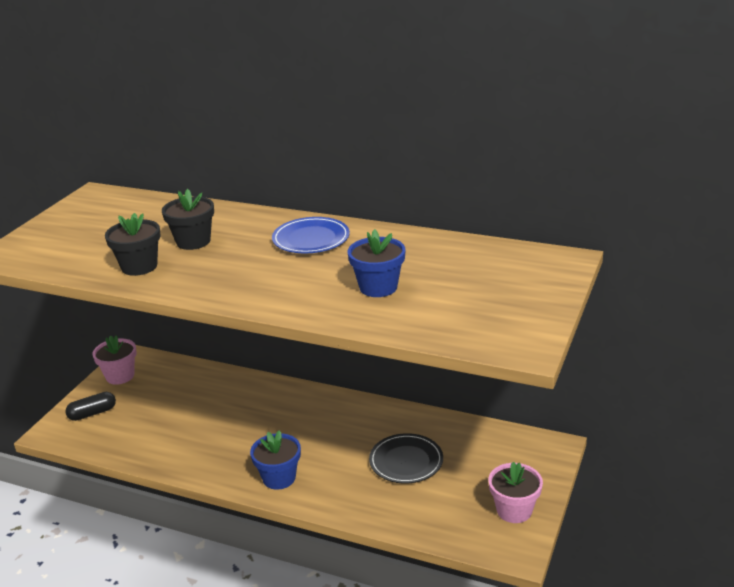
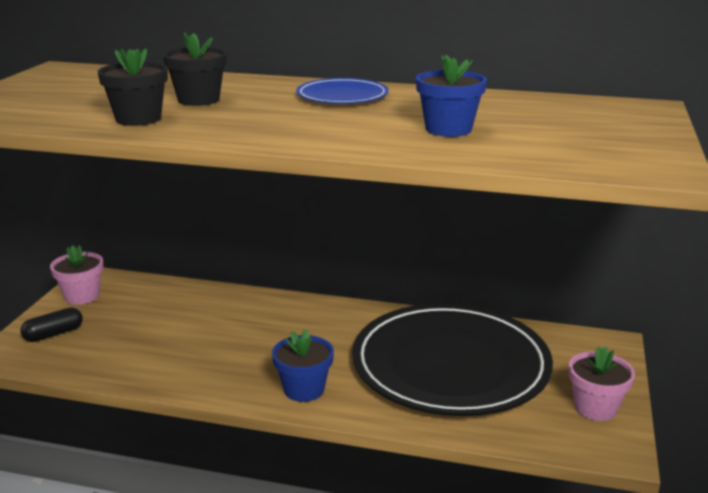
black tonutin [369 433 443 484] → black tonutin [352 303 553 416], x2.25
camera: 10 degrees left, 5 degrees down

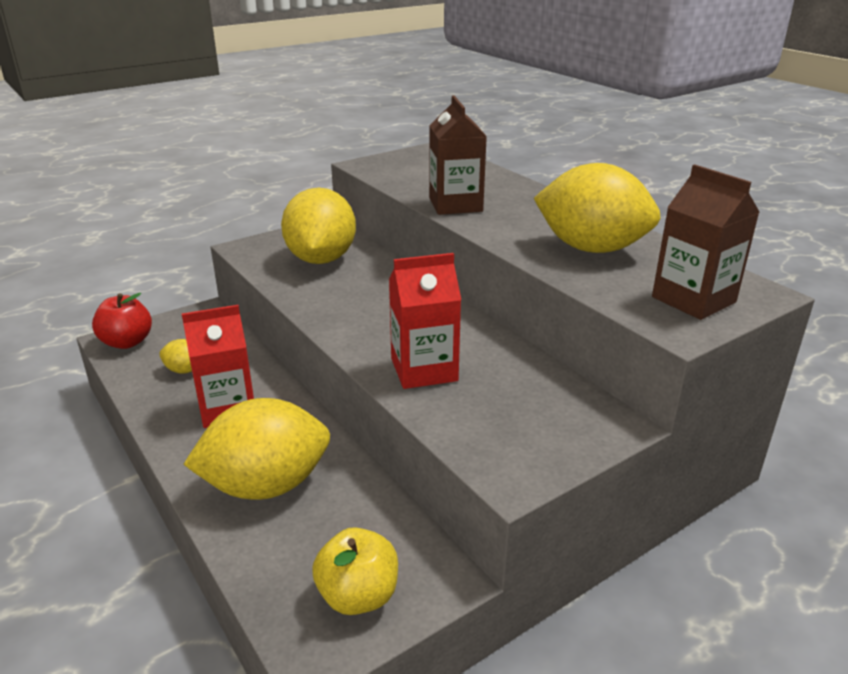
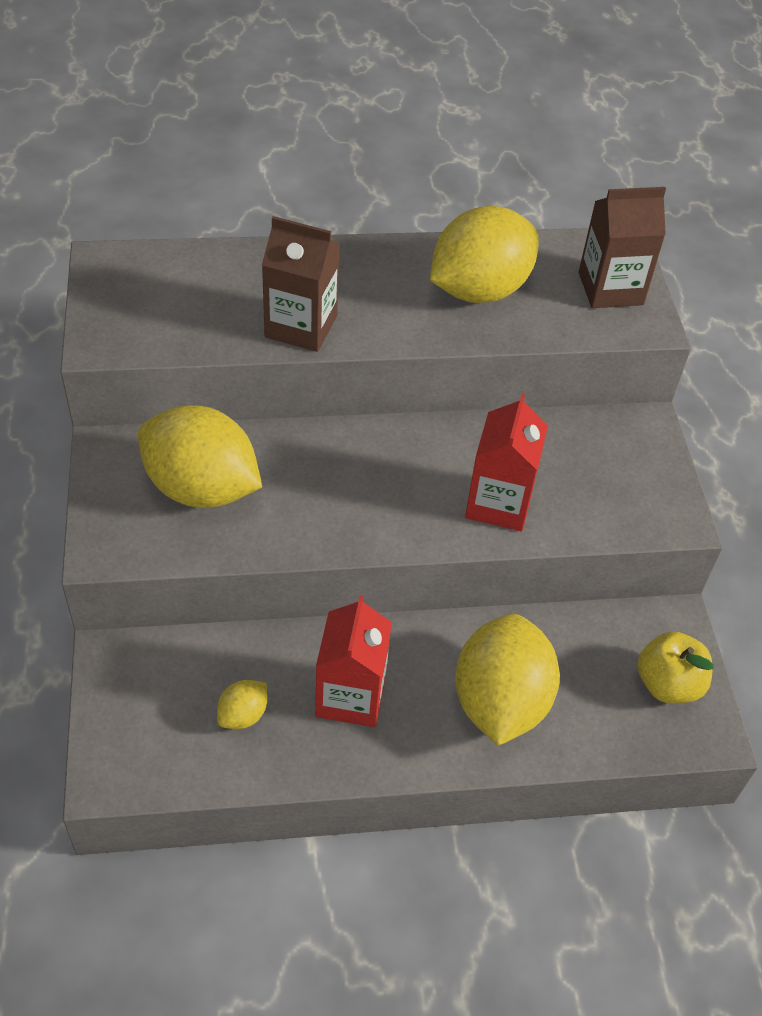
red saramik [92 293 152 349] → -
camera: 65 degrees left, 20 degrees up

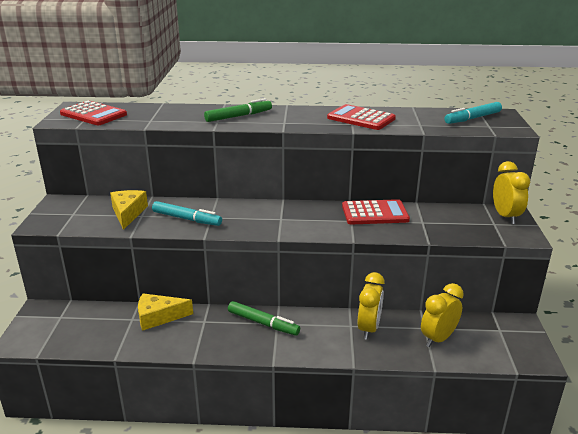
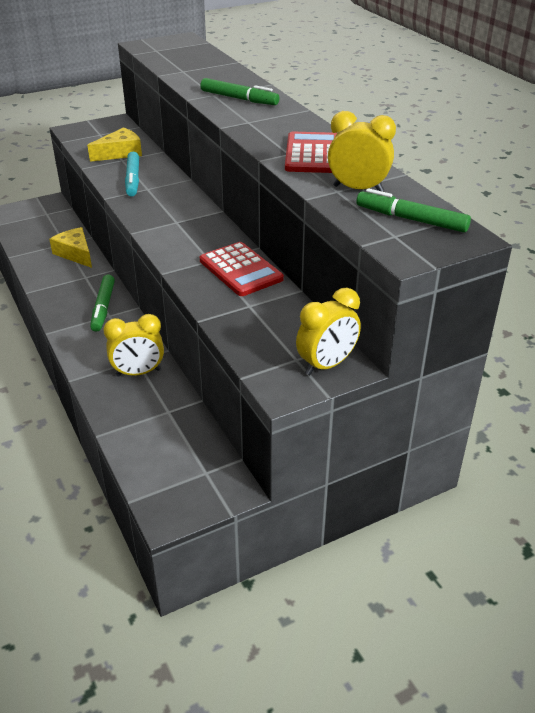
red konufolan [60 101 127 125] → -
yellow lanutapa [421 283 464 347] → yellow lanutapa [328 111 396 192], move
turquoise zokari [444 102 502 124] → green zokari [356 188 471 233]
camera: 60 degrees right, 10 degrees up

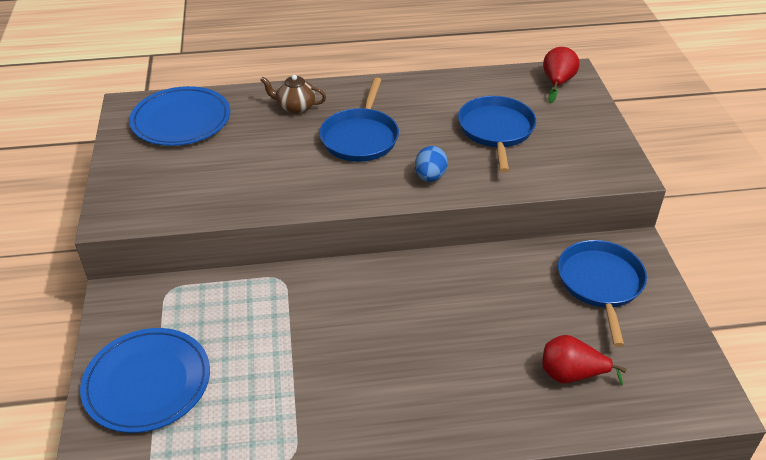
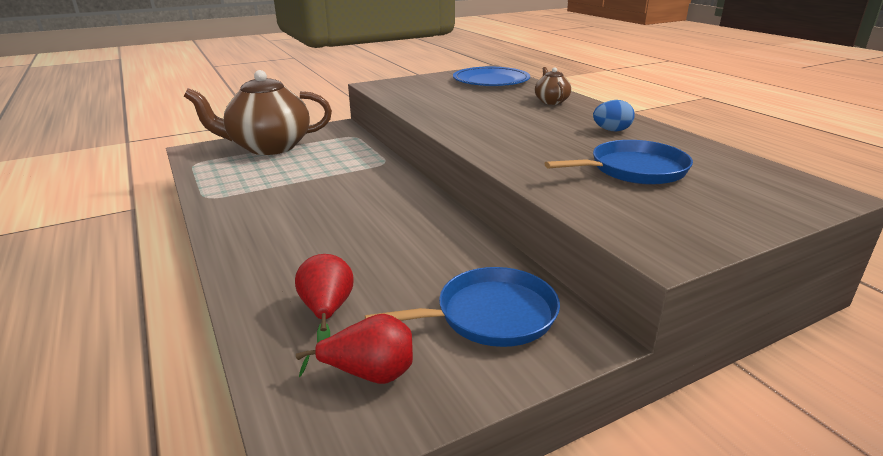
blue tonutin [80 328 210 433] → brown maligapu [184 70 332 155]
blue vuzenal [320 77 399 162] → -
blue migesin [415 146 448 182] → blue migesin [593 100 635 131], move
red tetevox [543 47 580 103] → red tetevox [296 314 413 384], move
camera: 70 degrees right, 15 degrees down

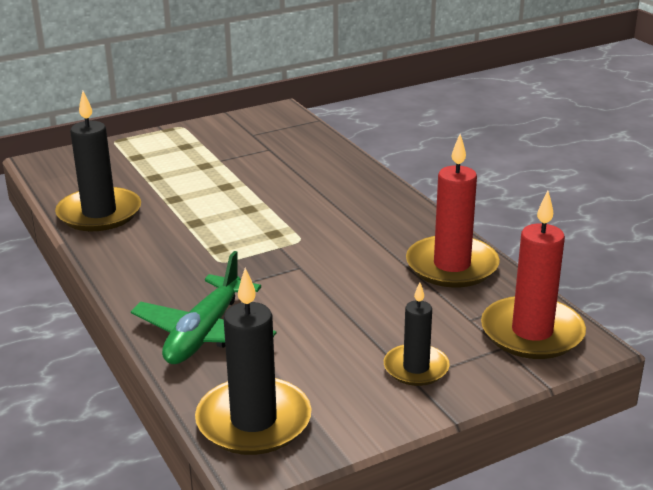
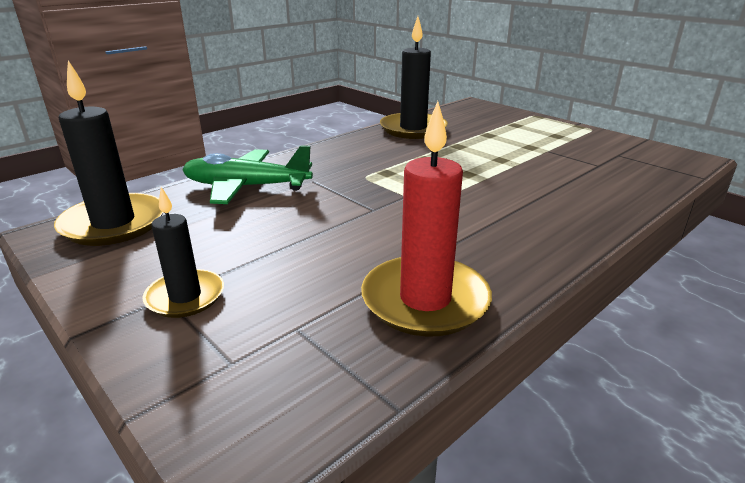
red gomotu [481 190 586 359] → -
camera: 75 degrees right, 0 degrees up

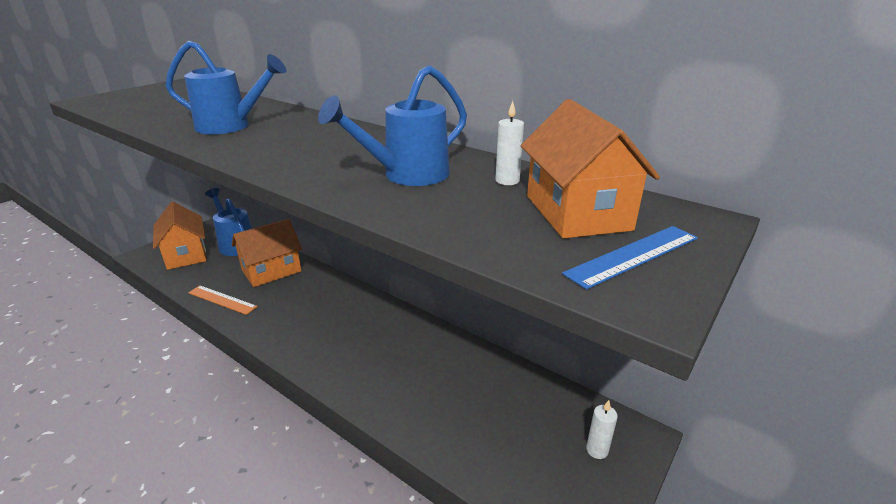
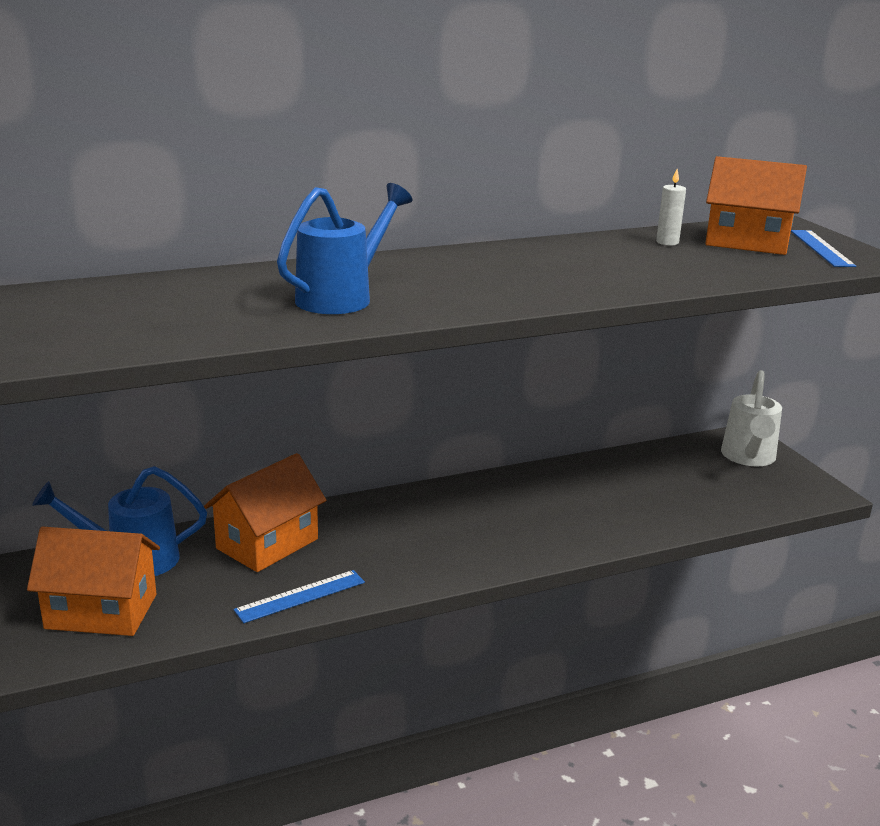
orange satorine [188 286 258 315] → blue satorine [234 570 365 623]
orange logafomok [232 219 302 287] → orange logafomok [204 453 326 572], 45 degrees clockwise
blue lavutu [318 65 467 186] → -
white gomotu [586 400 618 459] → white lavutu [721 370 782 466]
camera: 60 degrees left, 5 degrees down

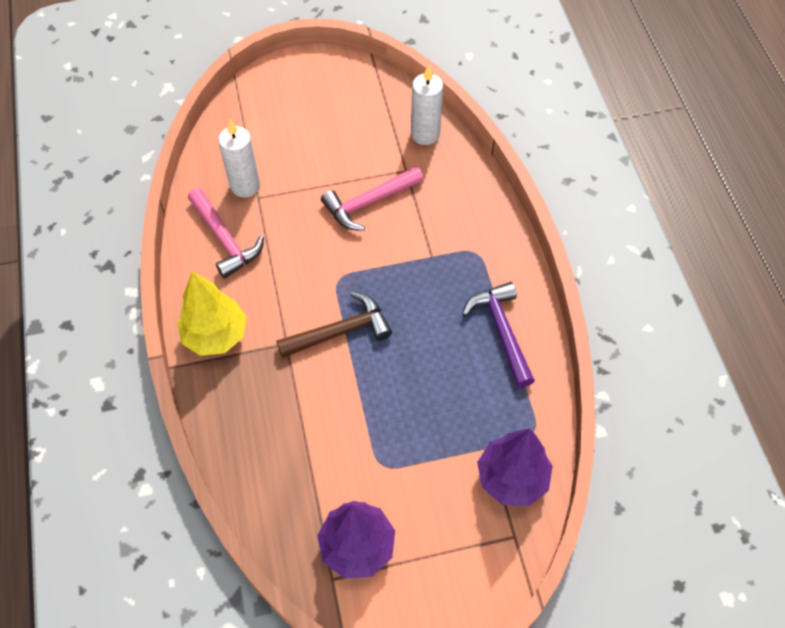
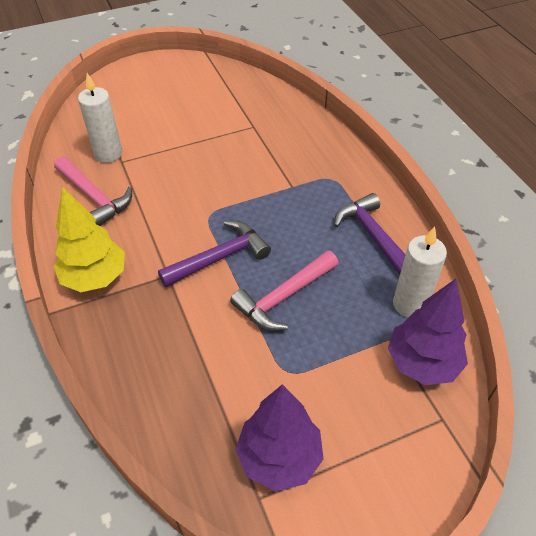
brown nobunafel [276 292 392 358] → purple nobunafel [158 221 271 287]
pink nobunafel [321 166 424 231] → pink nobunafel [230 250 338 331], move
white gomotu [411 65 443 145] → white gomotu [393 226 447 318], move
camera: 10 degrees left, 10 degrees down

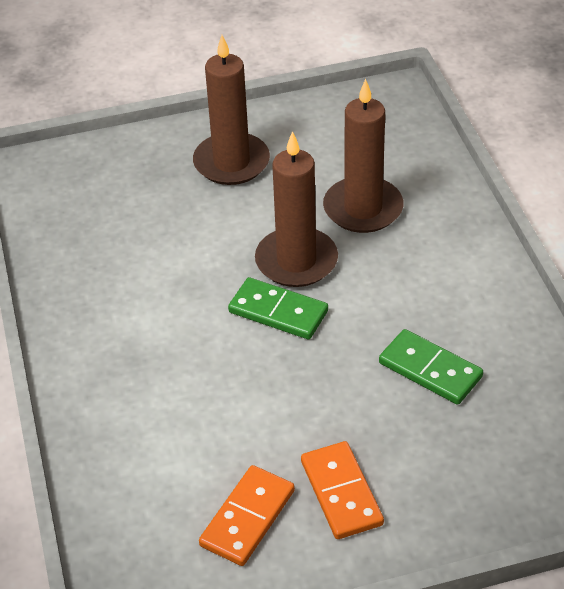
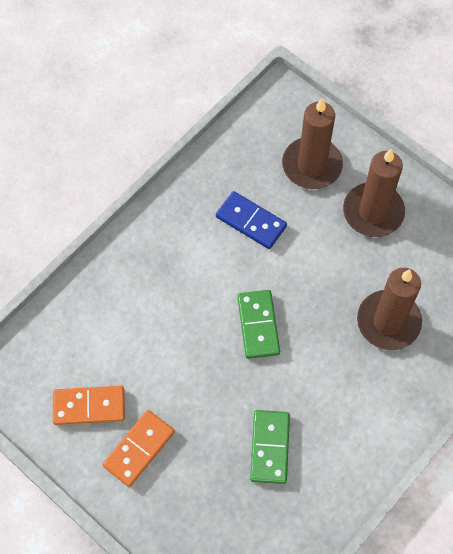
brown gomotu [255 131 338 287] → brown gomotu [282 98 343 189], move
- → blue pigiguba [216 191 287 249]
camera: 55 degrees right, 20 degrees up

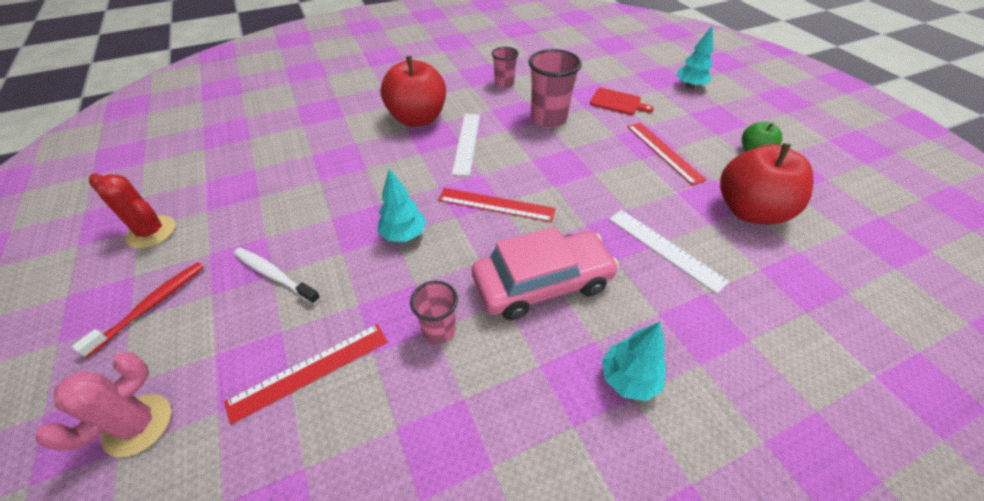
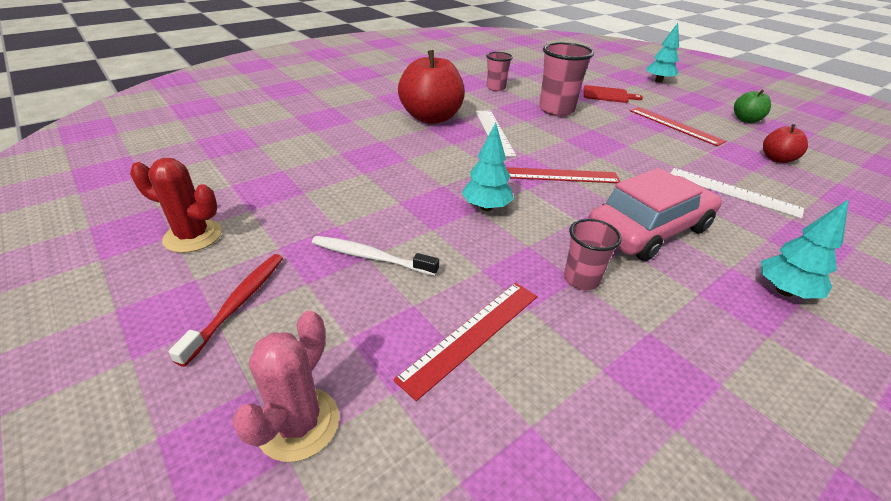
red saramik [720 143 814 225] → red saramik [763 124 808 163], x0.52
camera: 15 degrees left, 10 degrees down

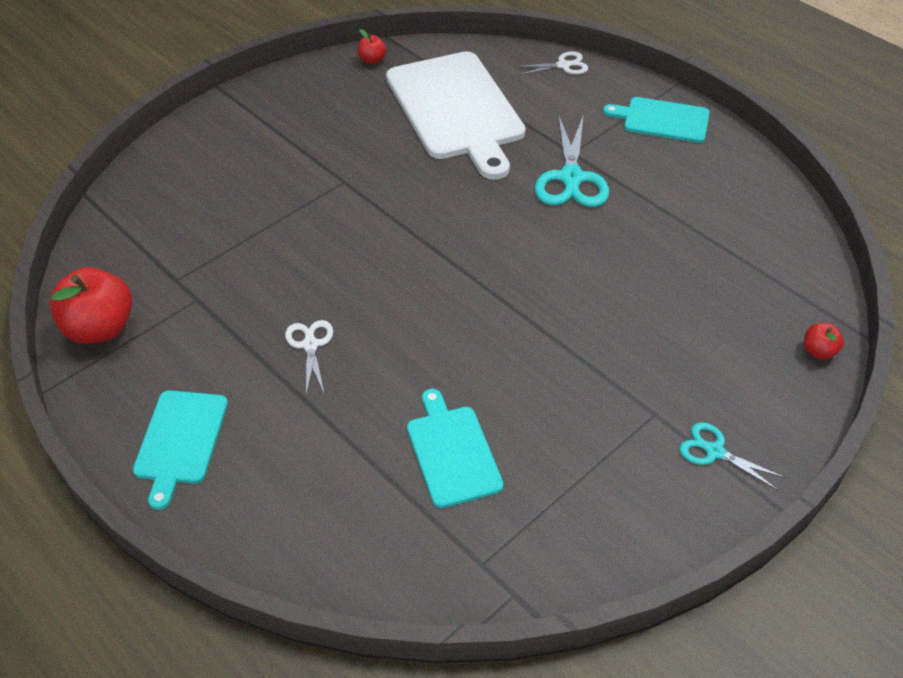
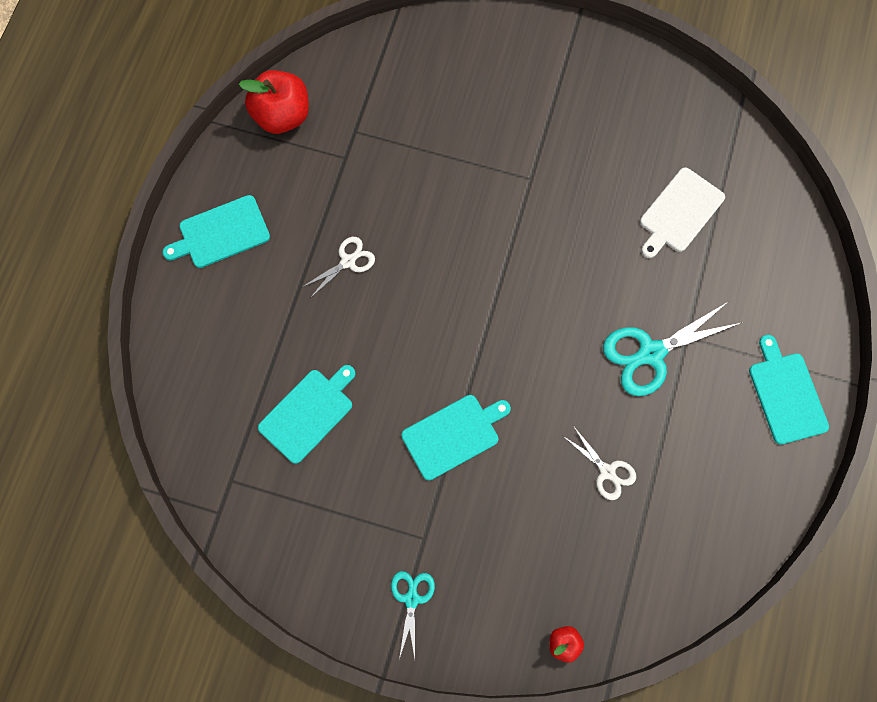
red saramik [358 29 386 64] → -
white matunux [386 51 526 180] → white matunux [640 168 725 258], x0.53
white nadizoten [514 51 588 76] → white nadizoten [563 426 636 500], move
- → turquoise matunux [401 395 511 480]
camera: 60 degrees right, 25 degrees up

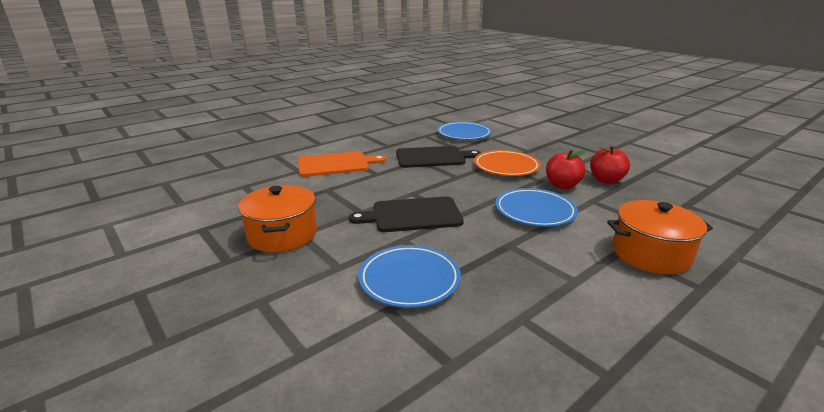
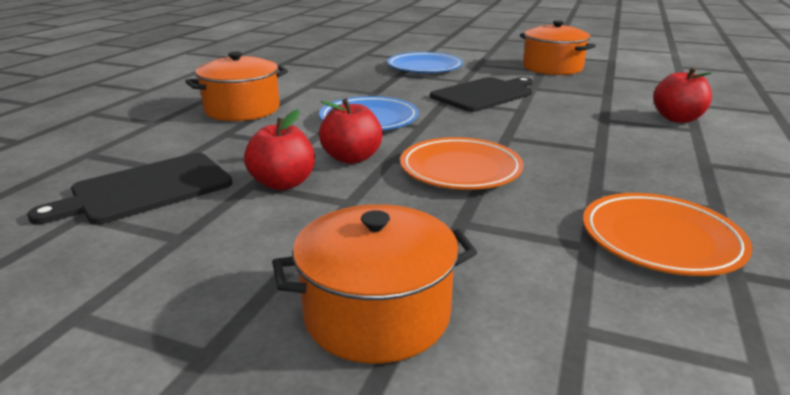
orange matunux [298 151 386 177] → red saramik [653 67 713 123]
black matunux [396 146 481 168] → black matunux [27 153 233 225], move
blue tonutin [437 121 492 140] → orange tonutin [583 193 752 276]
- → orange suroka [272 204 477 363]
camera: 150 degrees right, 0 degrees up

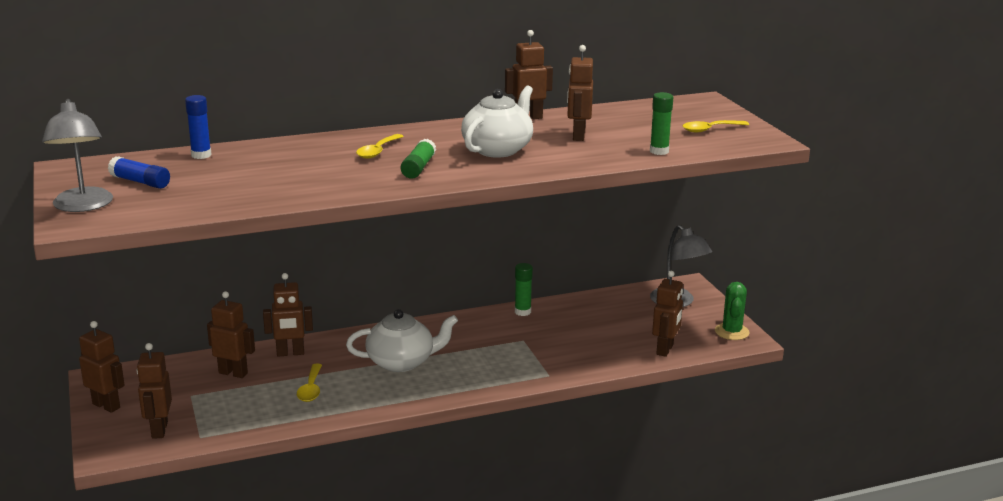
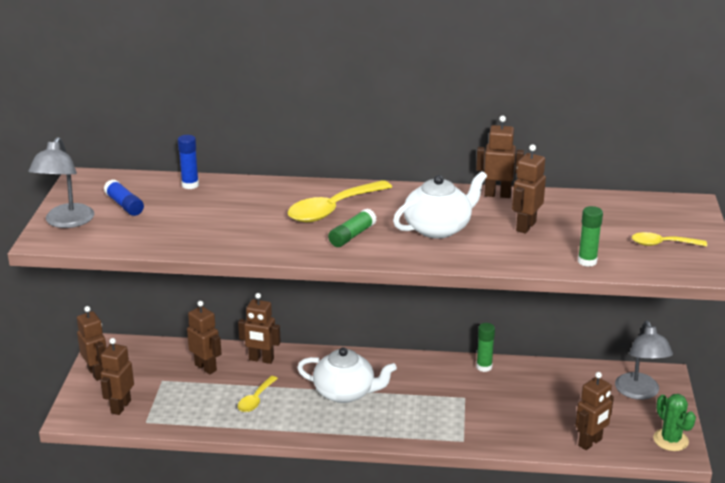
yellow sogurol [356 134 404 159] → yellow sogurol [288 180 392 222], x1.78
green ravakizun [715 282 750 340] → green ravakizun [653 394 696 451], 60 degrees counterclockwise
camera: 25 degrees right, 5 degrees up

